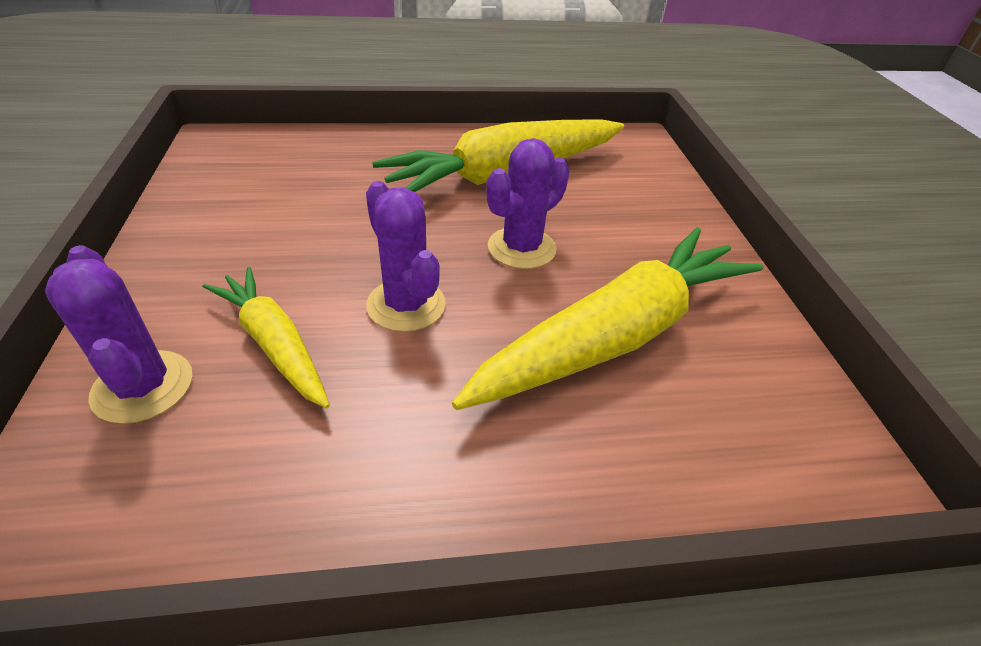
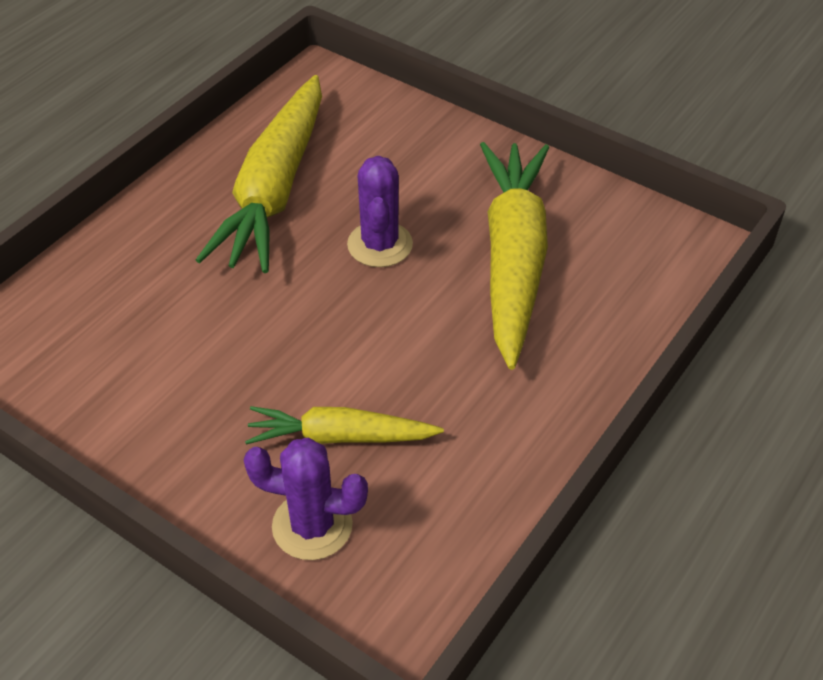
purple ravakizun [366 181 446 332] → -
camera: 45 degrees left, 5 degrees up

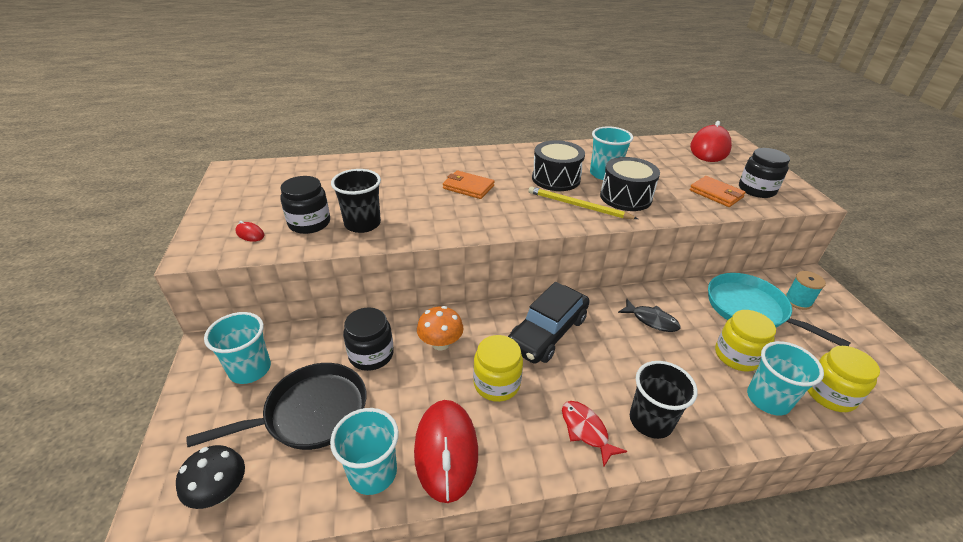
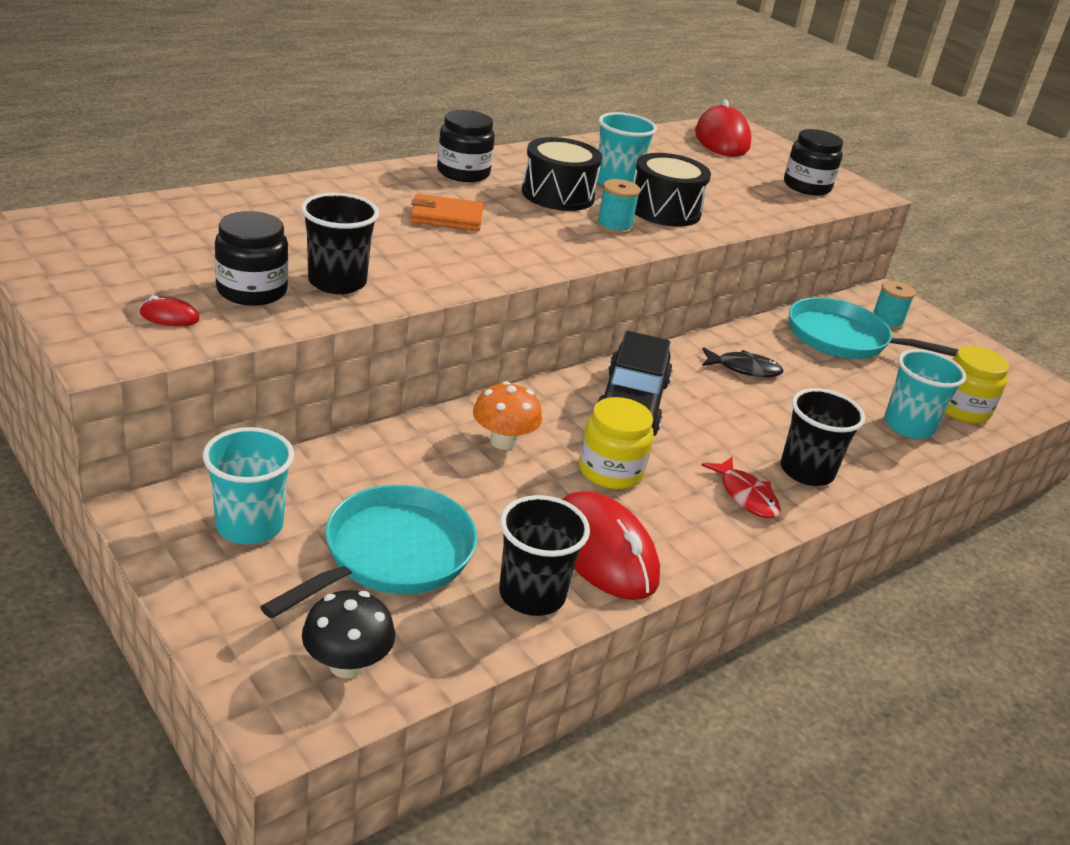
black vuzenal [186 363 366 450] → turquoise vuzenal [260 485 477 618]
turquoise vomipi [330 408 399 495] → black vomipi [499 495 590 616]
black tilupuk [343 307 394 371] → black tilupuk [437 110 495 182], move
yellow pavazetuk [528 186 638 219] → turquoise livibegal [596 179 641 235]
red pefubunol [562 401 627 467] → red pefubunol [701 457 781 519], 150 degrees counterclockwise
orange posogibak [690 176 746 207] → -
yellow tilupuk [715 310 776 372] → -
camera: 30 degrees left, 5 degrees down

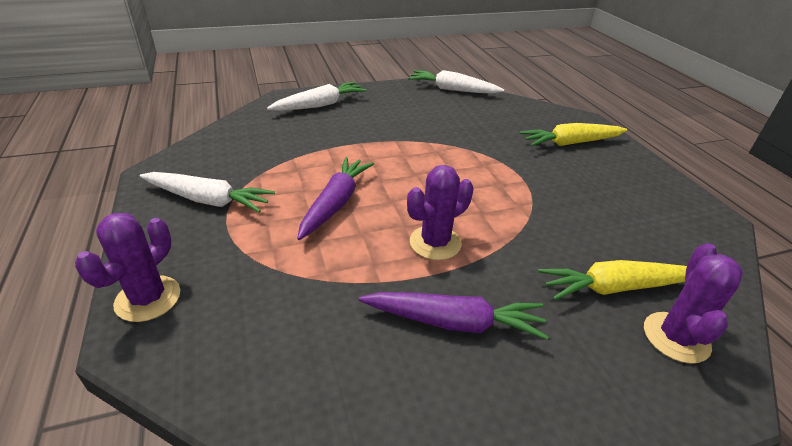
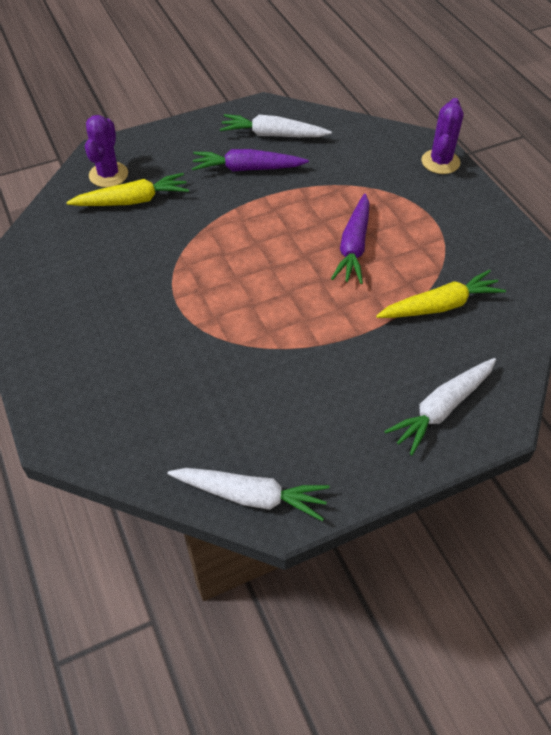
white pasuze [140 172 275 213] → white pasuze [220 114 332 137], move
purple ravakizun [407 165 474 260] → -
yellow pasuze [520 123 627 146] → yellow pasuze [376 269 506 318], move
camera: 175 degrees right, 15 degrees up

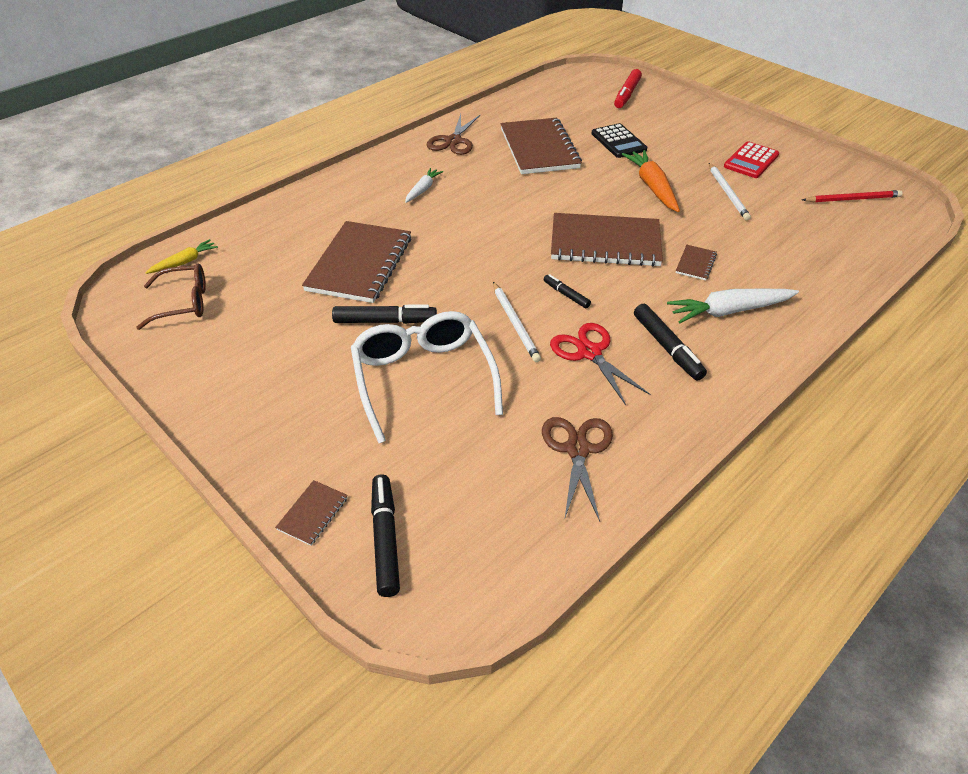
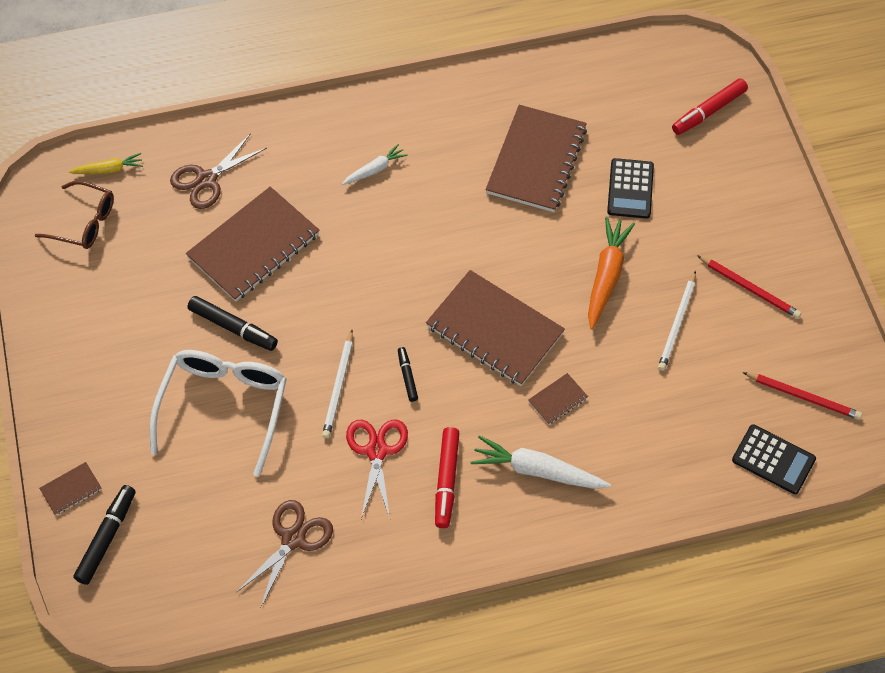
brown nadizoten [426 114 480 155] → brown nadizoten [170 133 267 209], move
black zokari [634 304 707 381] → red zokari [435 427 459 528]
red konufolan [724 141 779 178] → red pavazetuk [697 255 801 319]
- → black konufolan [732 424 816 494]
camera: 30 degrees right, 15 degrees up

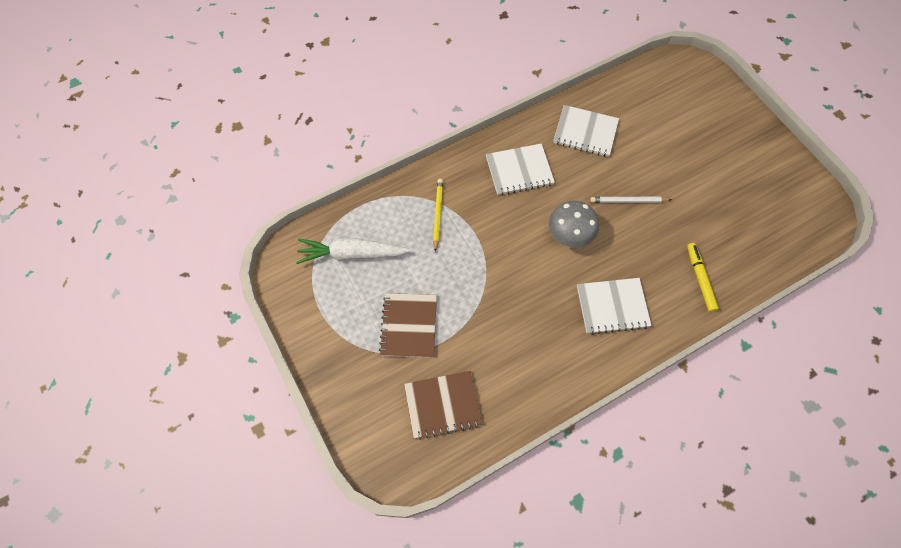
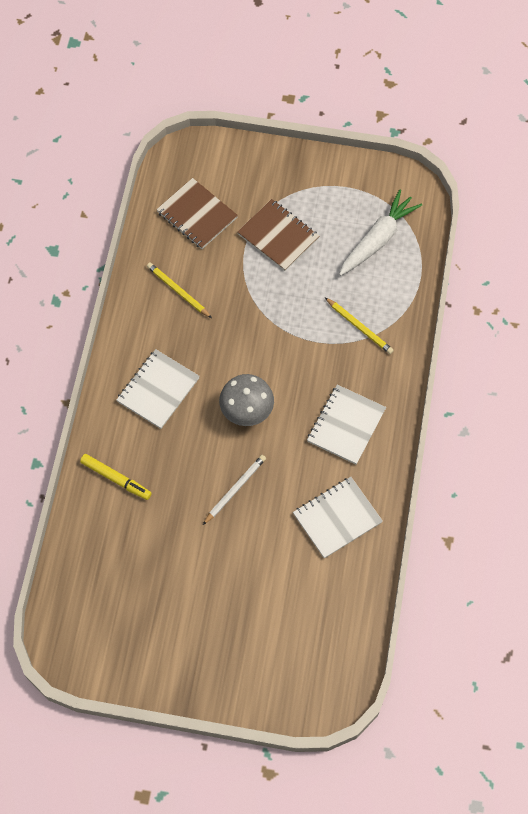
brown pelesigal [404 371 482 440] → brown pelesigal [156 178 238 249], 75 degrees counterclockwise
- → yellow pavazetuk [147 262 212 318]
camera: 130 degrees right, 0 degrees up

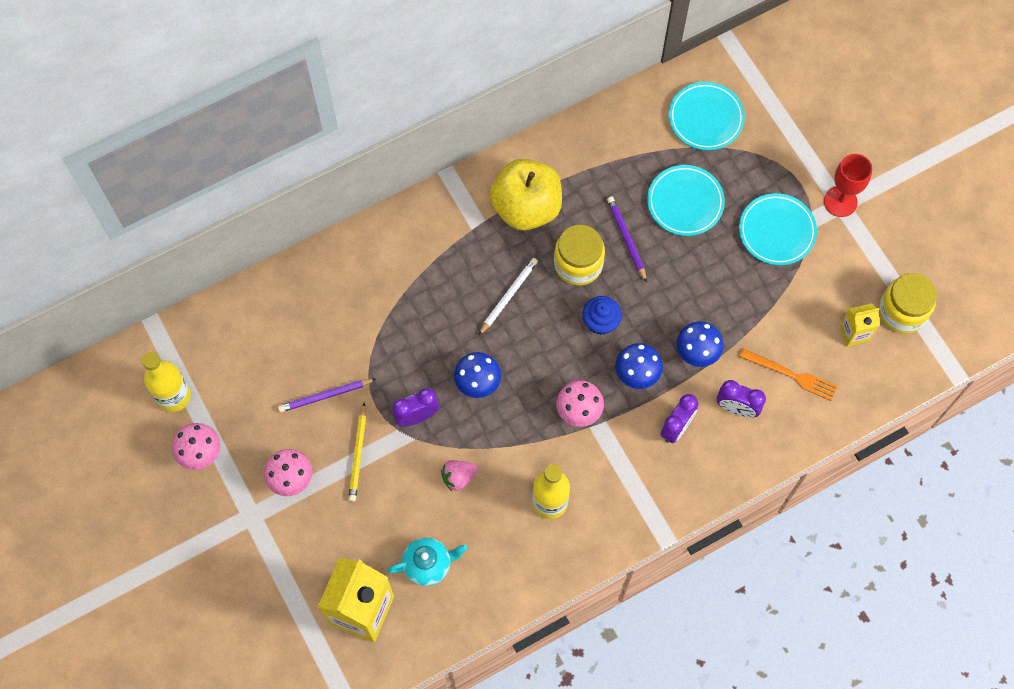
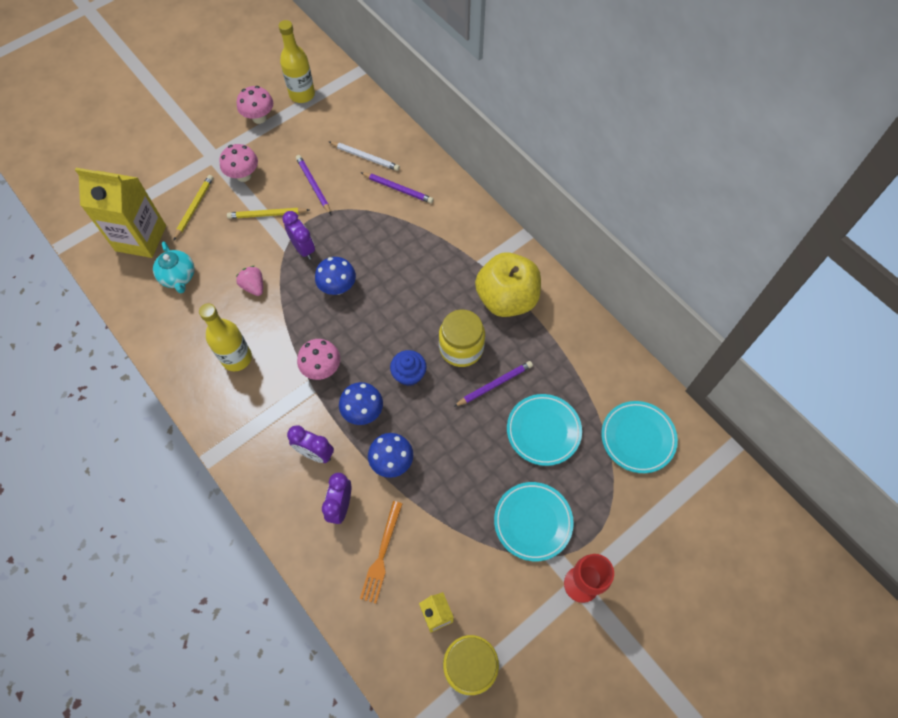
white pavazetuk [478 258 538 336] → white pavazetuk [329 142 400 171], move
- → yellow pavazetuk [173 175 213 241]
- → purple pavazetuk [360 172 433 203]
camera: 80 degrees right, 5 degrees down

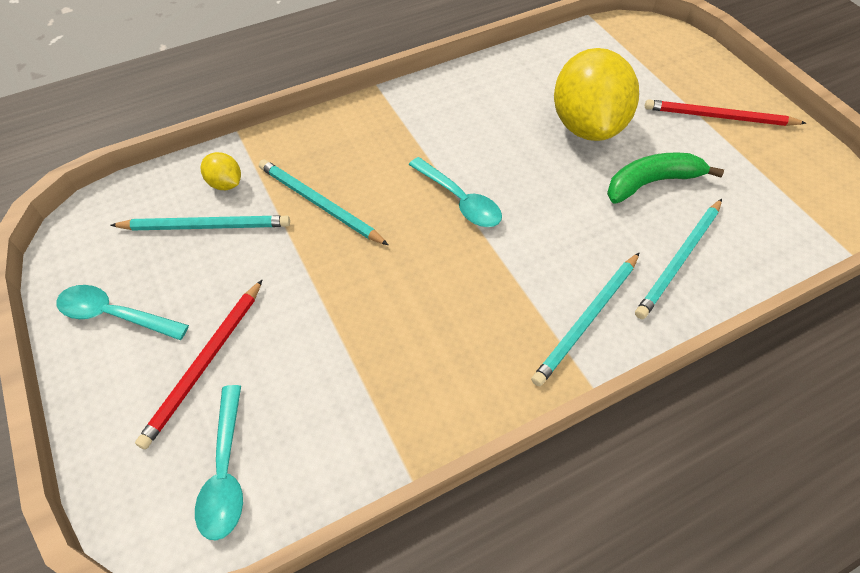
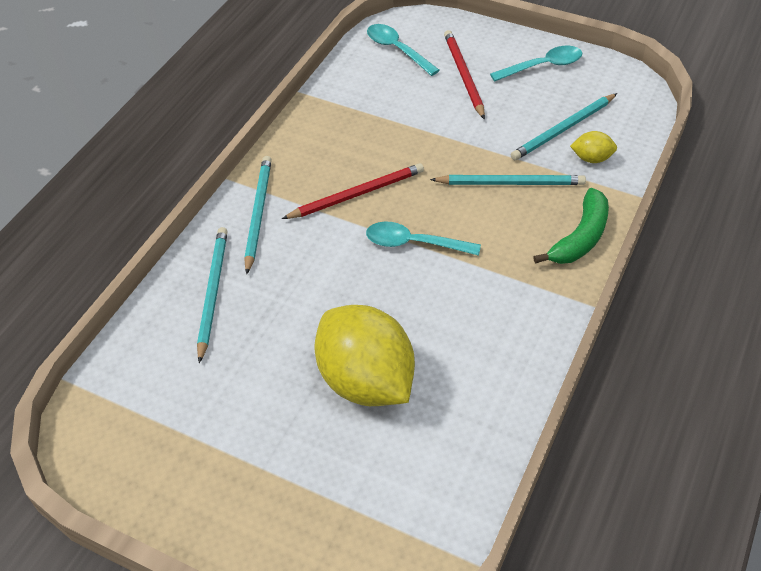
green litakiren [607 152 724 204] → green litakiren [533 188 609 264], move
red pavazetuk [645 99 807 126] → red pavazetuk [282 163 424 219], move
camera: 145 degrees right, 5 degrees down

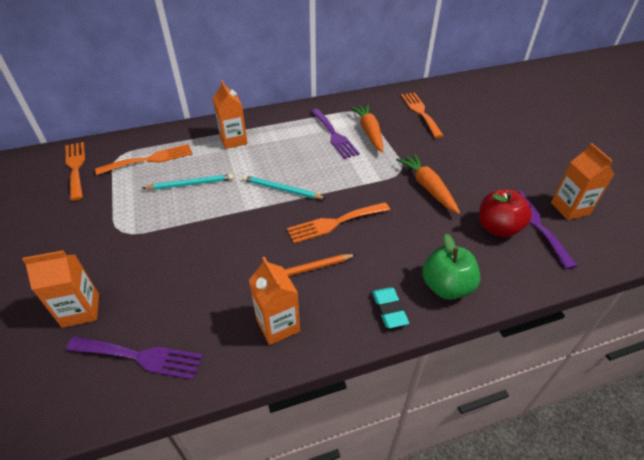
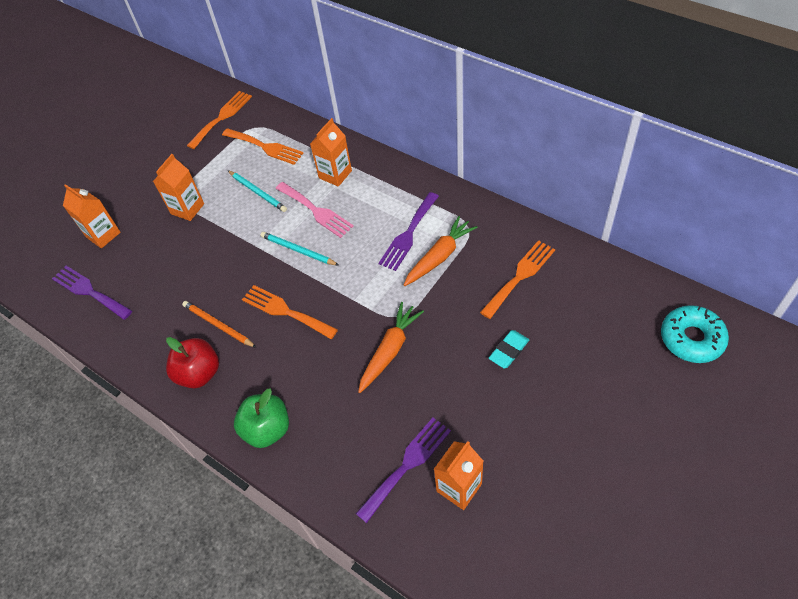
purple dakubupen [66 337 203 380] → purple dakubupen [52 266 132 320], 150 degrees clockwise
turquoise pavazetuk [242 175 326 199] → turquoise pavazetuk [261 232 338 265], 45 degrees counterclockwise
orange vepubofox [249 257 300 345] → orange vepubofox [153 154 204 221], move
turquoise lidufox [372 287 409 328] → turquoise lidufox [489 330 529 368], move
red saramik [479 189 532 237] → red saramik [166 337 219 389], move
- → pink dakubupen [275 182 354 238]
- → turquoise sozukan [661 305 729 363]
camera: 60 degrees right, 10 degrees up

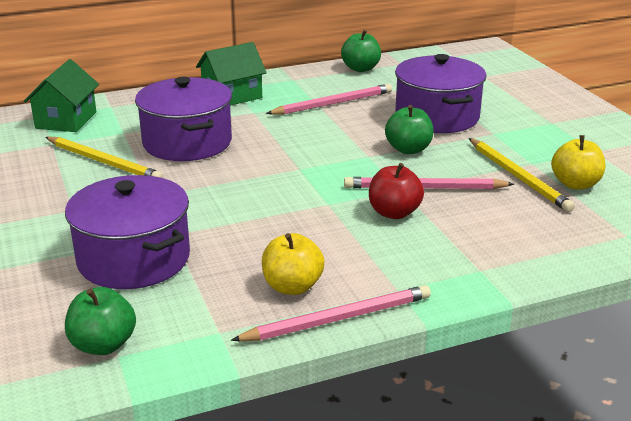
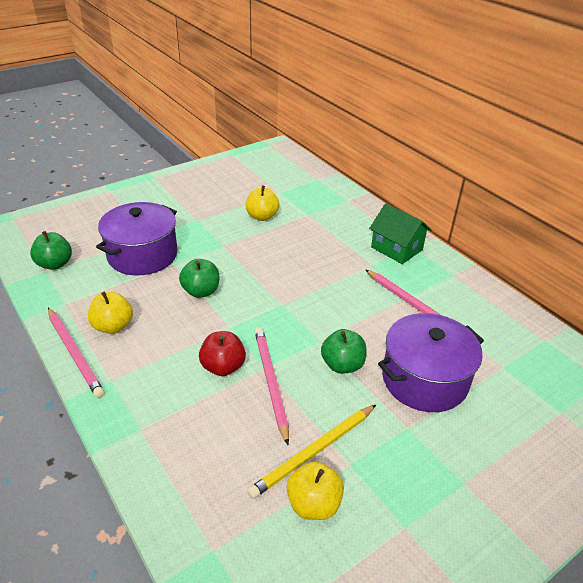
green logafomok [23 59 99 132] → -
yellow pavazetuk [45 137 163 178] → yellow saramik [246 186 280 221]
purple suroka [135 77 232 161] → -
green saramik [341 30 381 72] → green saramik [179 259 219 298], move
camera: 75 degrees right, 10 degrees up

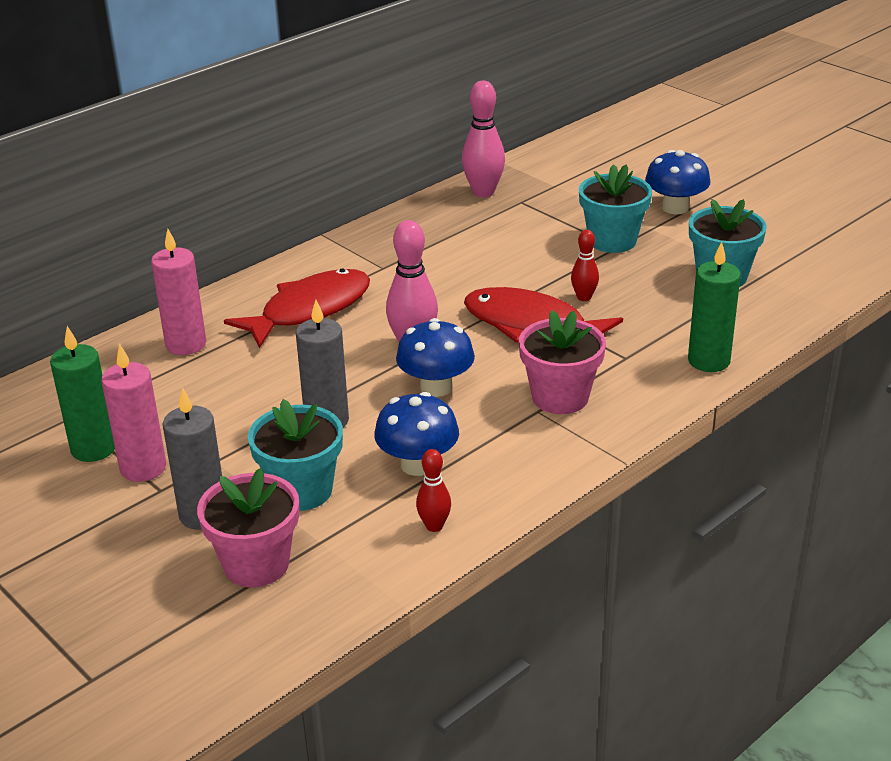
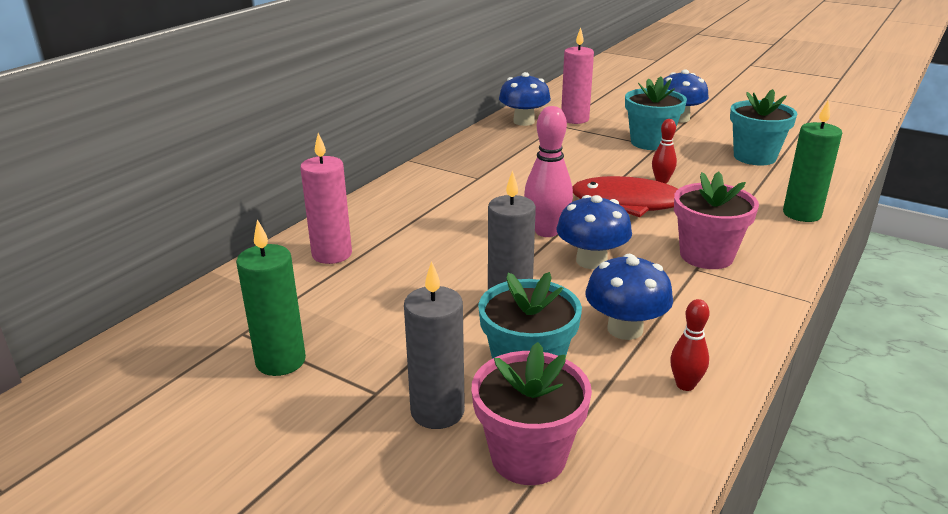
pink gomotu [101 344 166 482] → pink gomotu [561 27 594 124], move
red pefubunol [224 268 370 348] → -
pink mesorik [462 81 505 197] → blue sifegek [499 72 551 126]
camera: 15 degrees left, 5 degrees down

